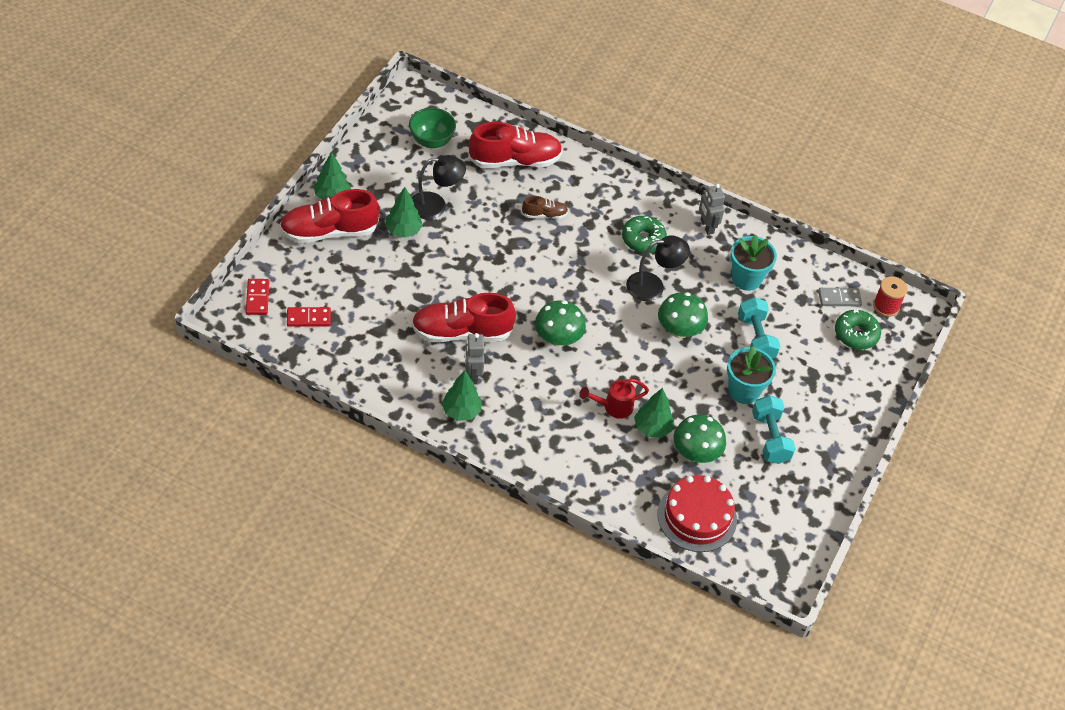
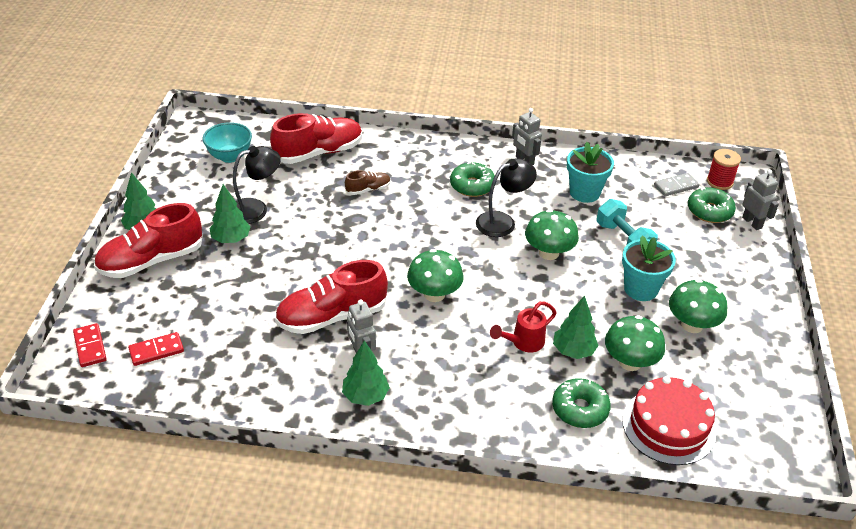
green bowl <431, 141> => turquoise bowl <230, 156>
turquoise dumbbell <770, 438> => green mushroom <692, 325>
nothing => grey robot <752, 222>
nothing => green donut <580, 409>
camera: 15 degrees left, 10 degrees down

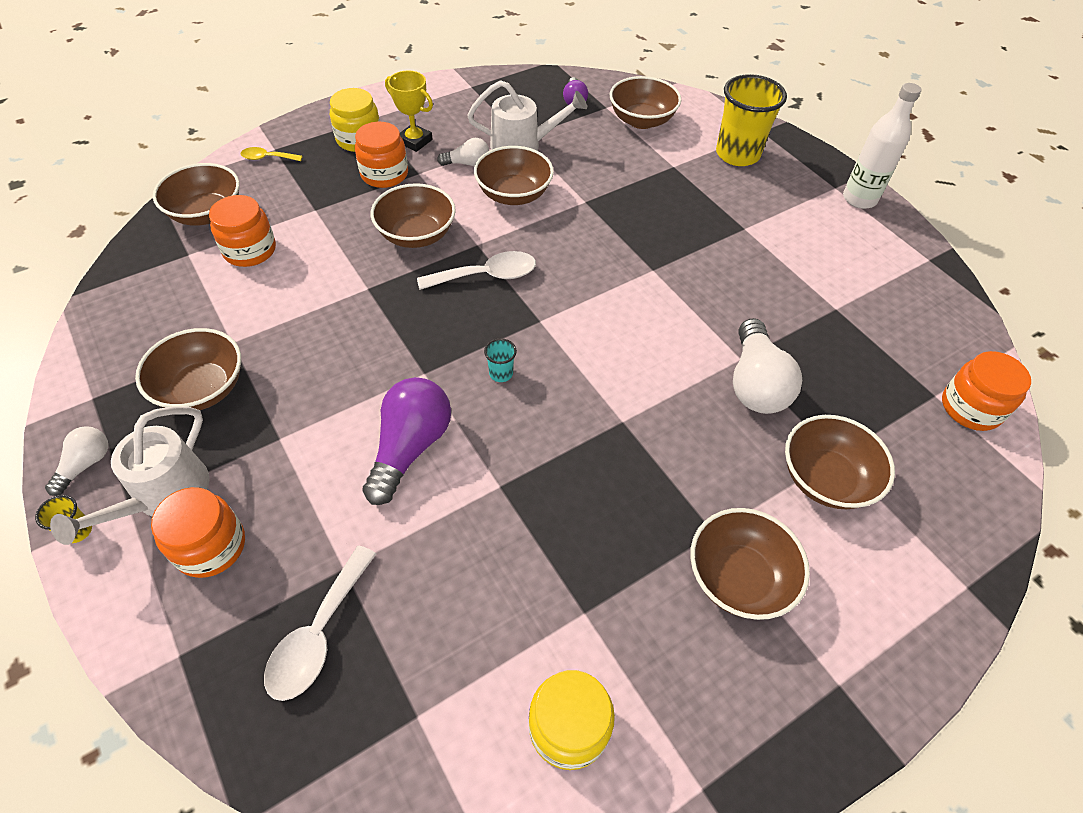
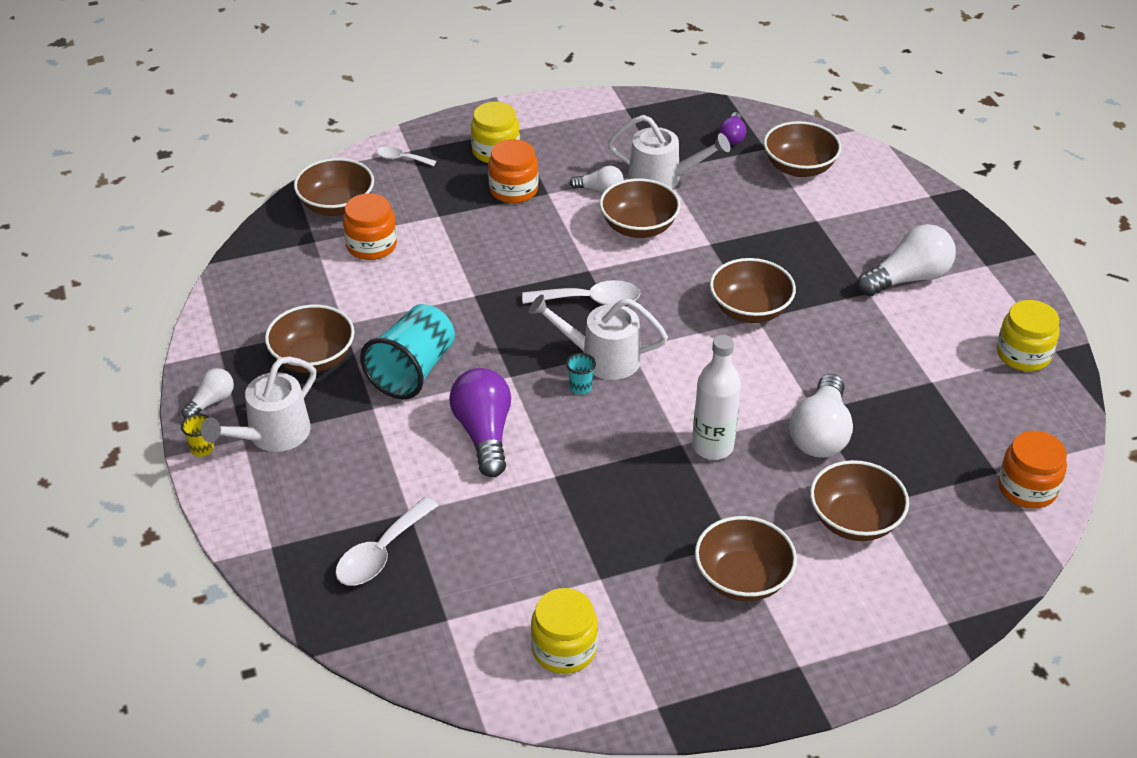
yellow trophy <415, 141> => nothing
yellow cup <737, 154> => nothing
white bottle <859, 199> => white bottle <712, 446>, moved
yellow spoon <267, 158> => white spoon <401, 159>
brown bowl <416, 235> => brown bowl <750, 310>, moved
purple light bulb <410, 447> => purple light bulb <484, 433>, 45 degrees counterclockwise
orange jar <210, 546> => nothing
nothing => white light bulb <908, 278>
nothing => white watering can <601, 358>
nothing => yellow jar <1023, 354>
nothing => turquoise cup <412, 371>
camera: 15 degrees right, 10 degrees down

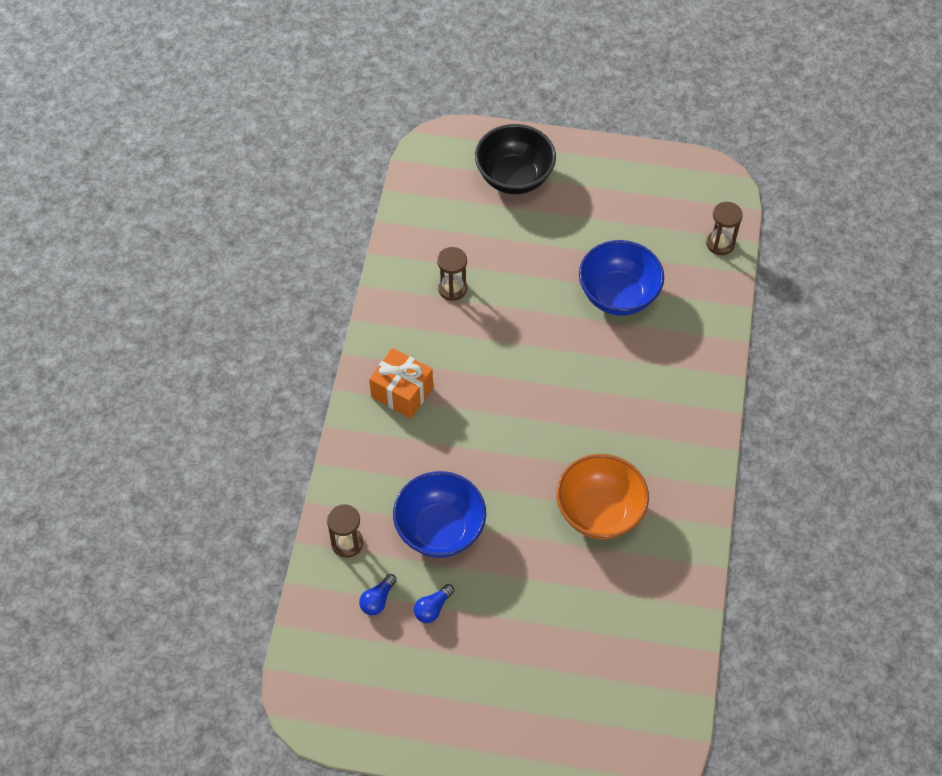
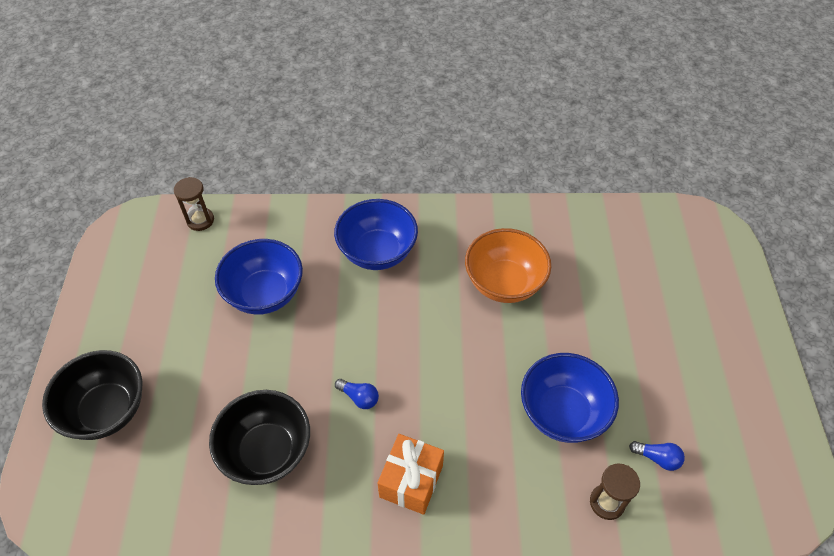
brown hourglass <452, 288> => black bowl <267, 451>
blue light bulb <433, 608> => blue light bulb <359, 397>, moved
nothing => blue bowl <377, 252>
camera: 100 degrees left, 5 degrees down

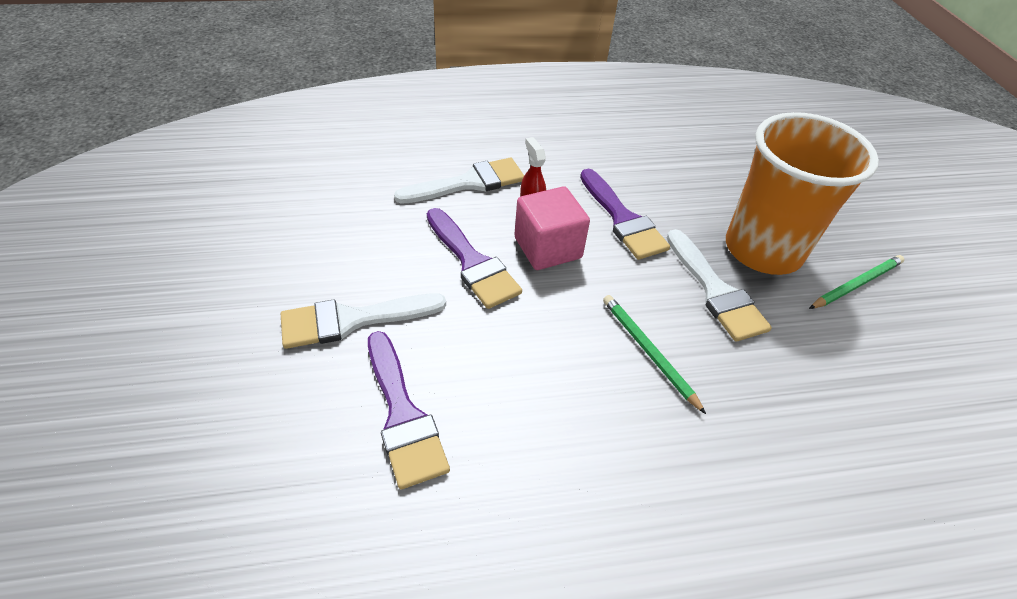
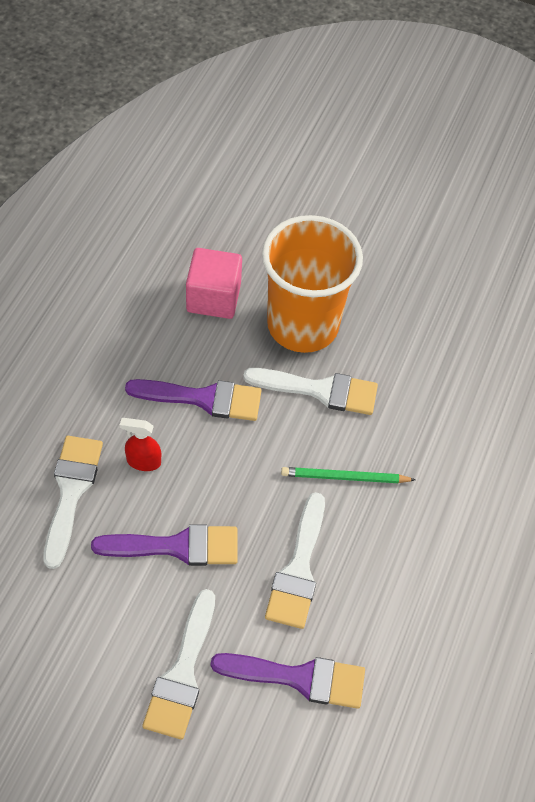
pink cube <547, 248> => pink cube <213, 297>, moved
green pencil <856, 284> => nothing
nothing => white brush <298, 568>
camera: 60 degrees left, 10 degrees up

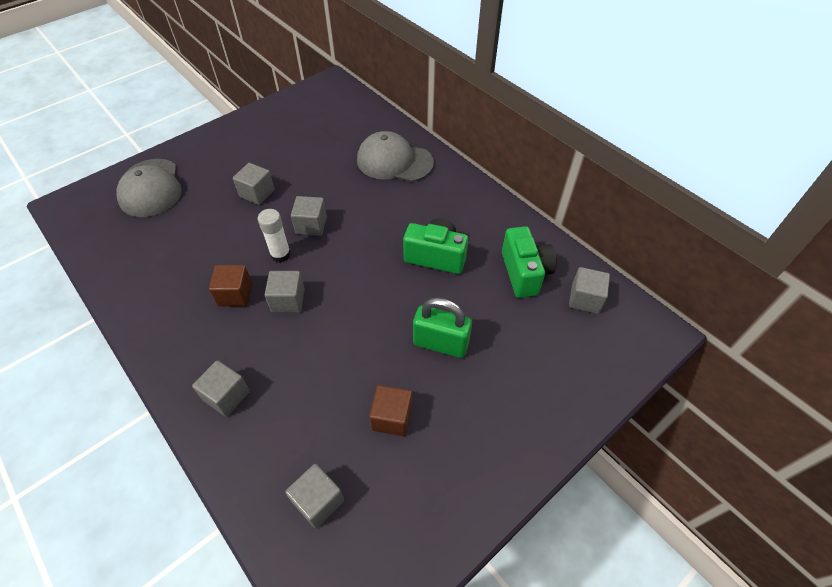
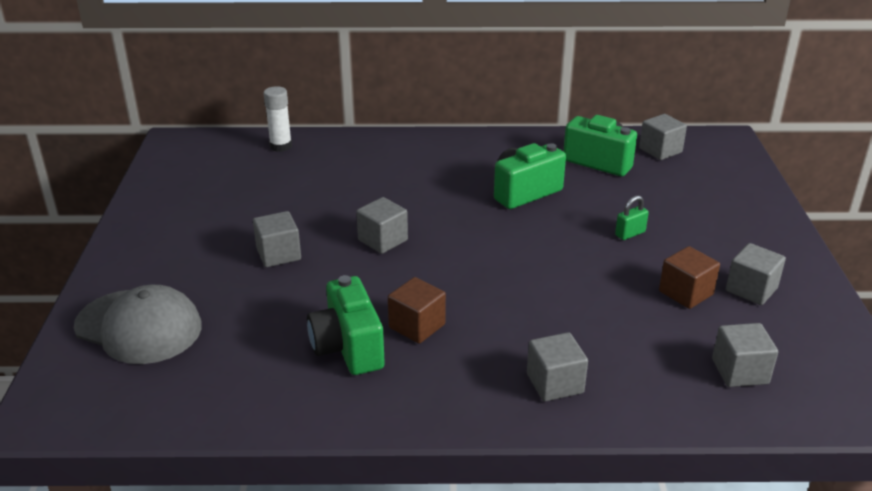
grey cap <394, 161> => nothing
white glue stick <280, 254> => white glue stick <281, 146>, moved
grey cube <288, 300> => grey cube <751, 289>, moved
green padlock <440, 343> => green padlock <630, 234>, x0.52
nothing => green camera <348, 348>
camera: 50 degrees left, 20 degrees down

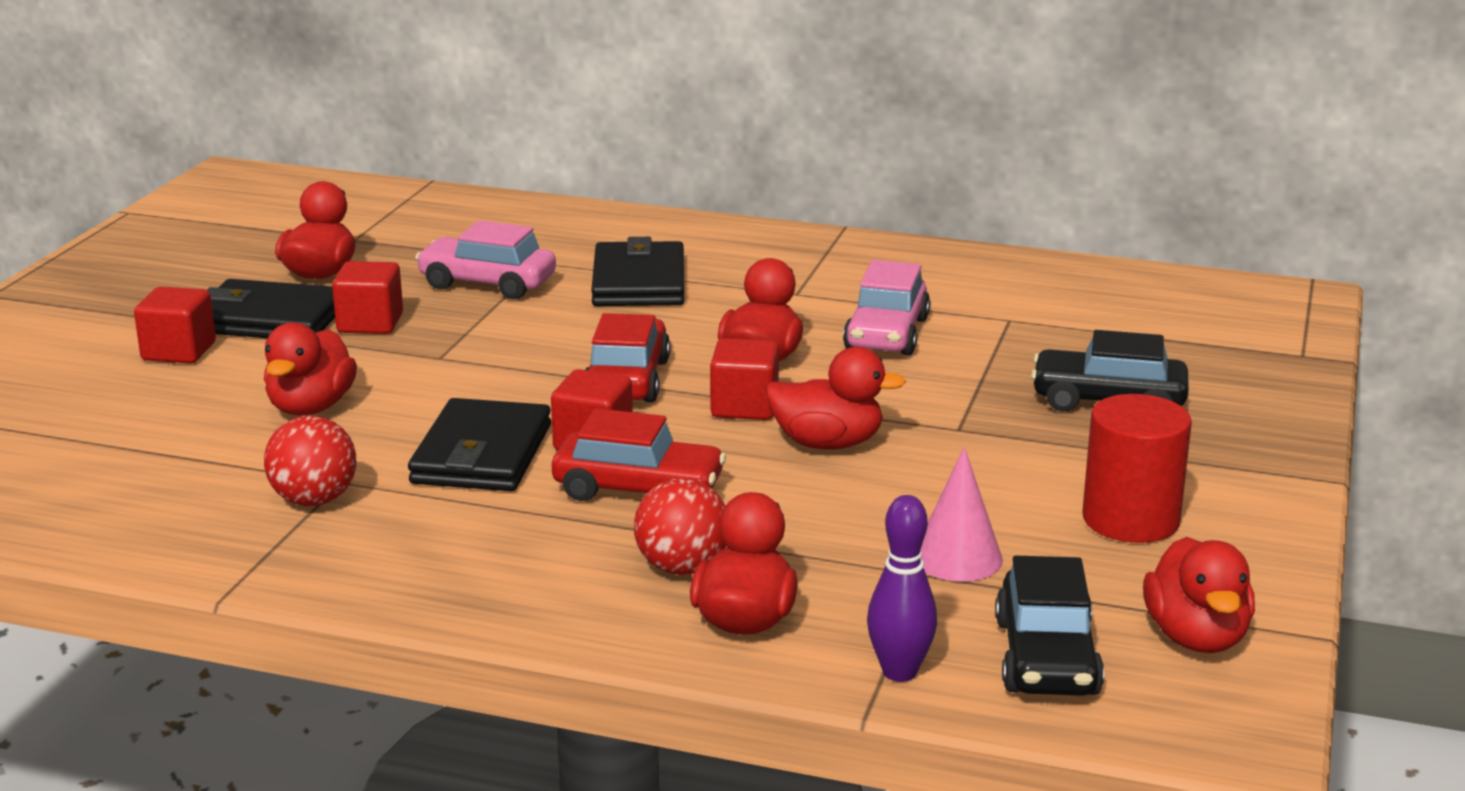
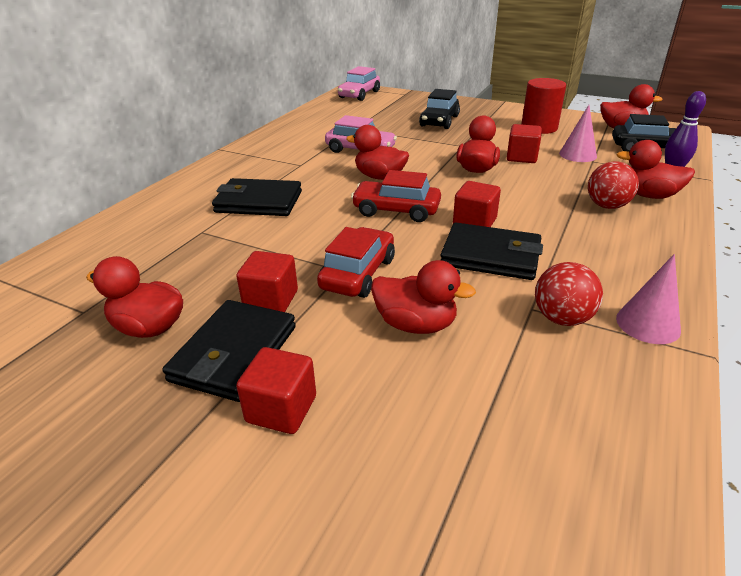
pink car <487, 283> => pink car <359, 94>, moved
red cube <744, 407> => red cube <521, 157>, moved
red car <638, 489> => red car <358, 274>, moved
nothing => pink cone <648, 324>
camera: 80 degrees left, 10 degrees up

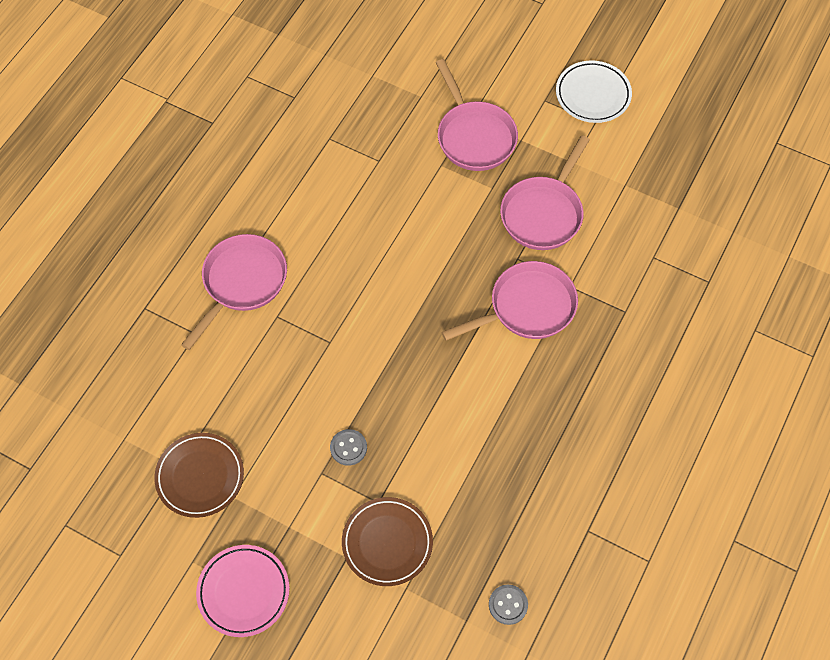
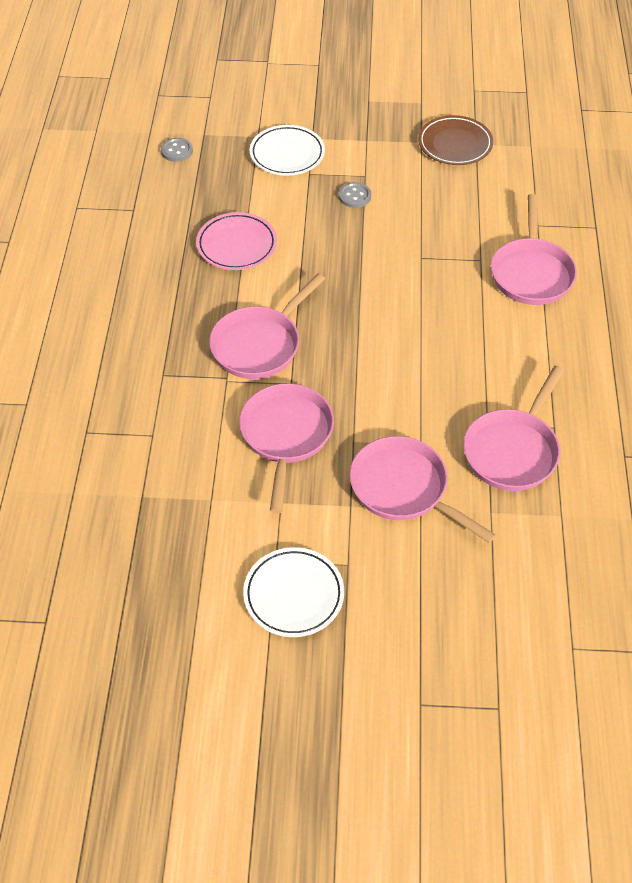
brown plate <387, 543> => white plate <287, 154>
pink plate <243, 592> => pink plate <237, 245>, moved
nothing => pink pan <513, 450>
camera: 155 degrees right, 10 degrees down

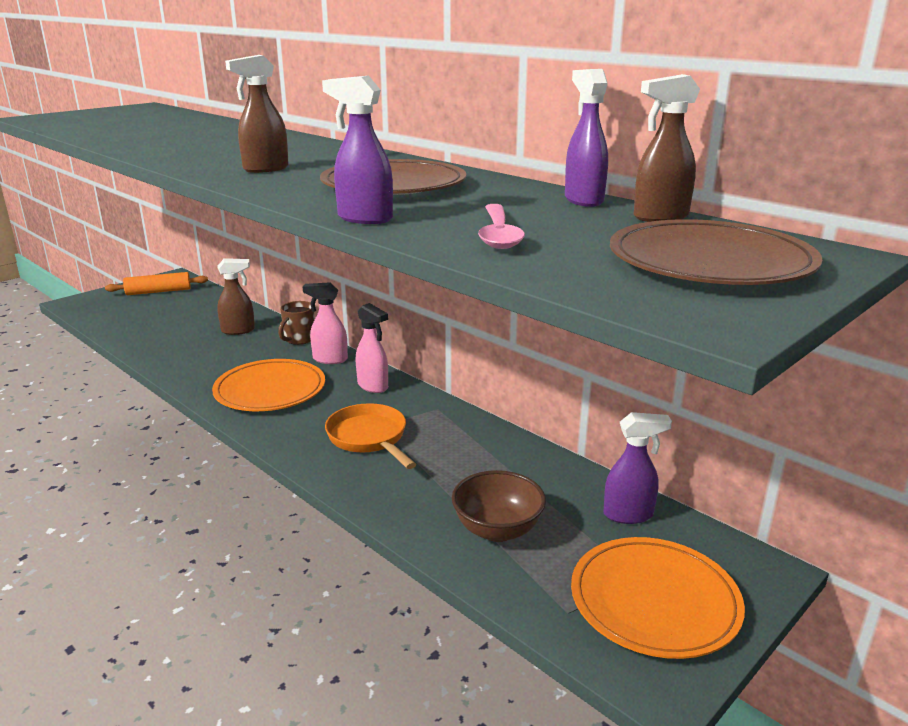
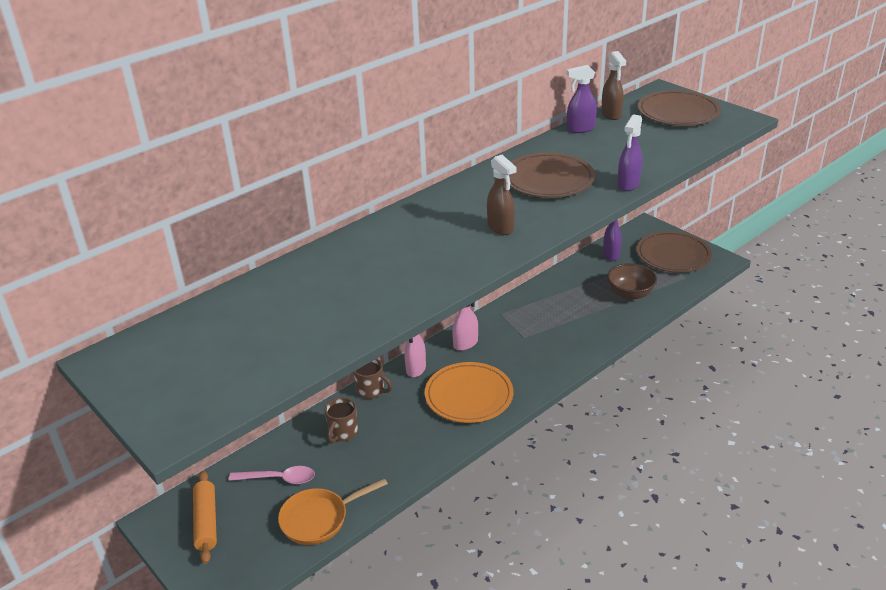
pink spoon <498, 235> => pink spoon <279, 479>, moved
brown spray bottle <238, 330> => brown mug <343, 433>
orange pan <369, 438> => orange pan <319, 519>, moved
orange plate <654, 601> => brown plate <673, 255>
camera: 85 degrees left, 10 degrees up

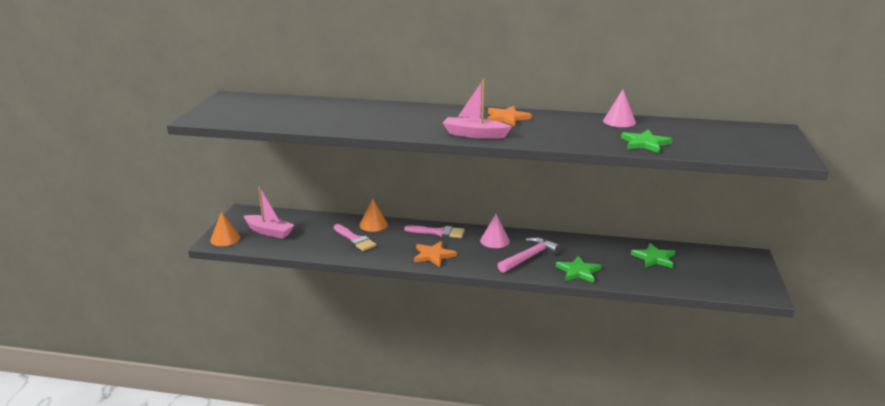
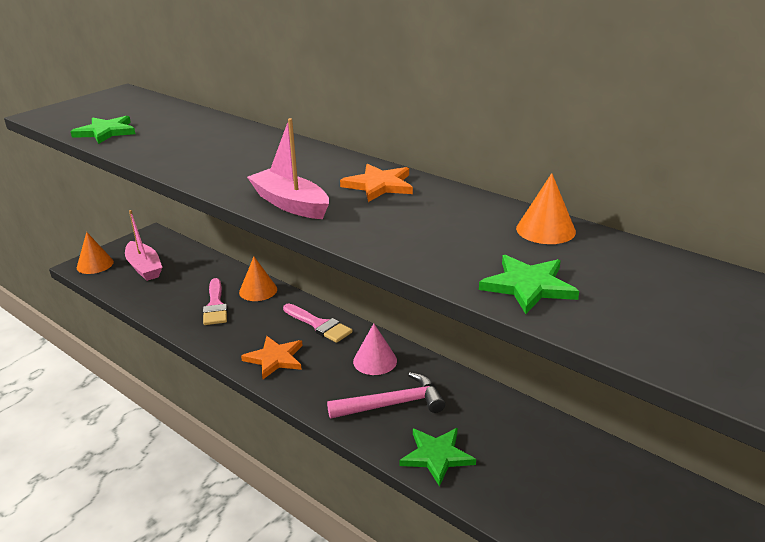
pink cone <619, 121> => orange cone <545, 230>
green star <654, 258> => green star <106, 132>, moved
camera: 30 degrees right, 5 degrees up

